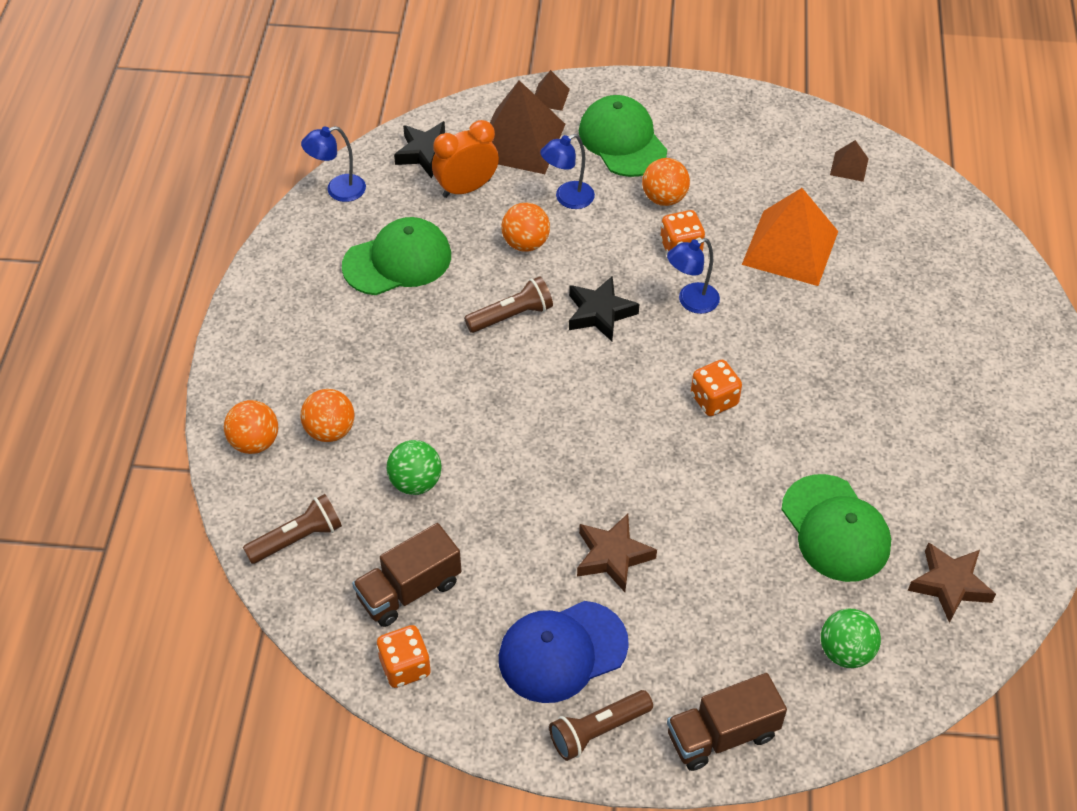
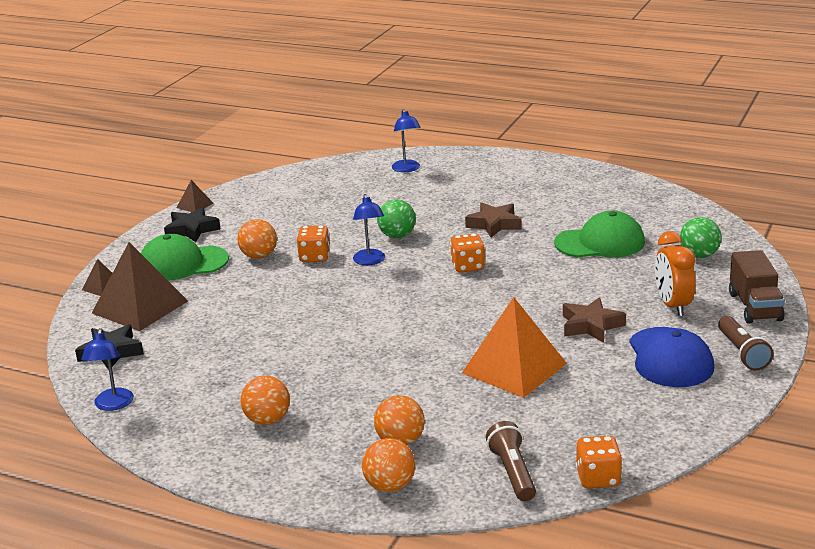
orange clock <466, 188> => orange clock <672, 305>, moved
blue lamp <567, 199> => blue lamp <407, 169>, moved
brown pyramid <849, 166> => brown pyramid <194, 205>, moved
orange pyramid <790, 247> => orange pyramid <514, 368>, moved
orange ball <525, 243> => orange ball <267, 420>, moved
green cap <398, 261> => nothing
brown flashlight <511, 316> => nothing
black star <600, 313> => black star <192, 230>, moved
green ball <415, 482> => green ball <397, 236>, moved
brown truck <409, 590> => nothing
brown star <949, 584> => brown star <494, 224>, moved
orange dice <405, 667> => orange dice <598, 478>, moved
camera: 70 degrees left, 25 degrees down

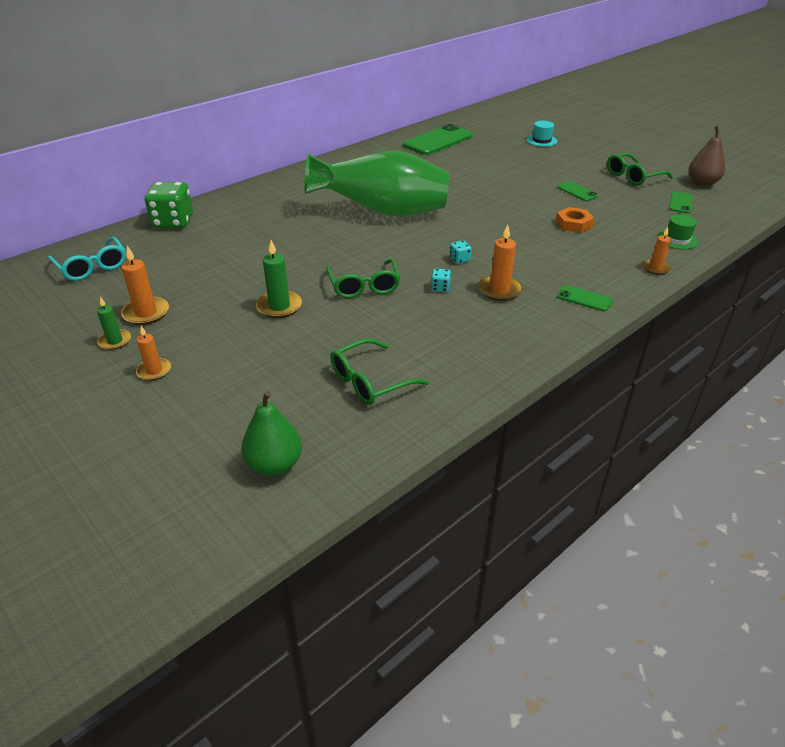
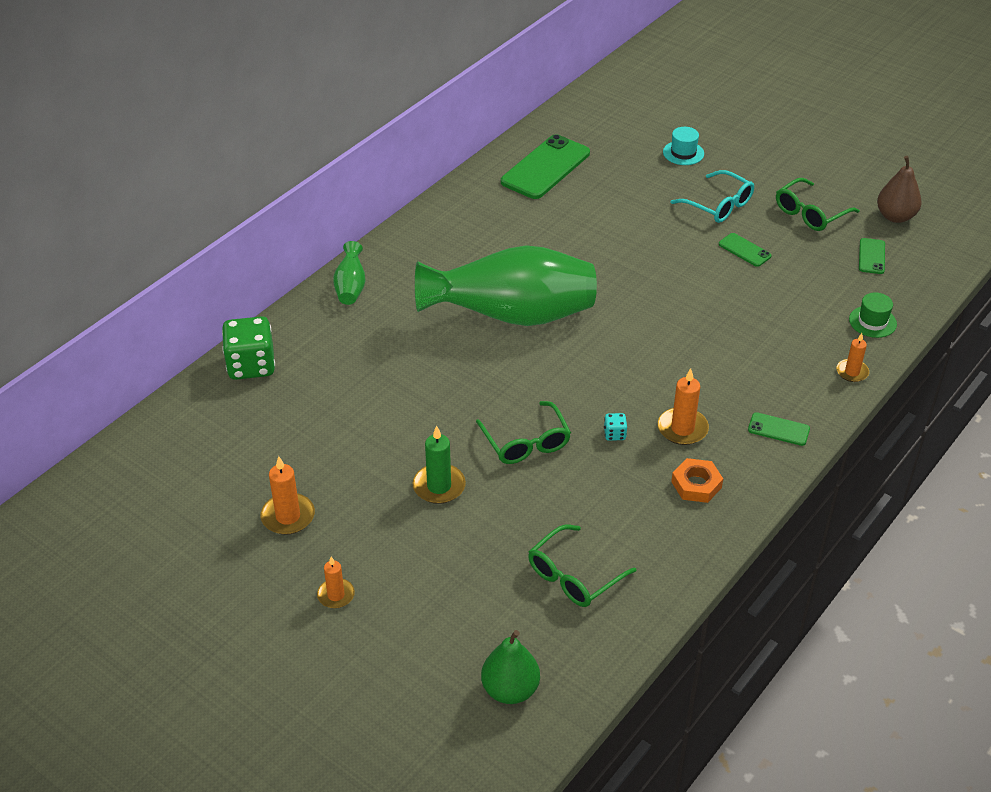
orange nut <573, 224> => orange nut <696, 484>, moved
turquoise glasses <92, 267> => turquoise glasses <718, 205>, moved
turquoise dice <459, 259> => nothing
green candle <115, 341> => nothing
nothing => green vase <351, 287>
camera: 10 degrees left, 5 degrees up

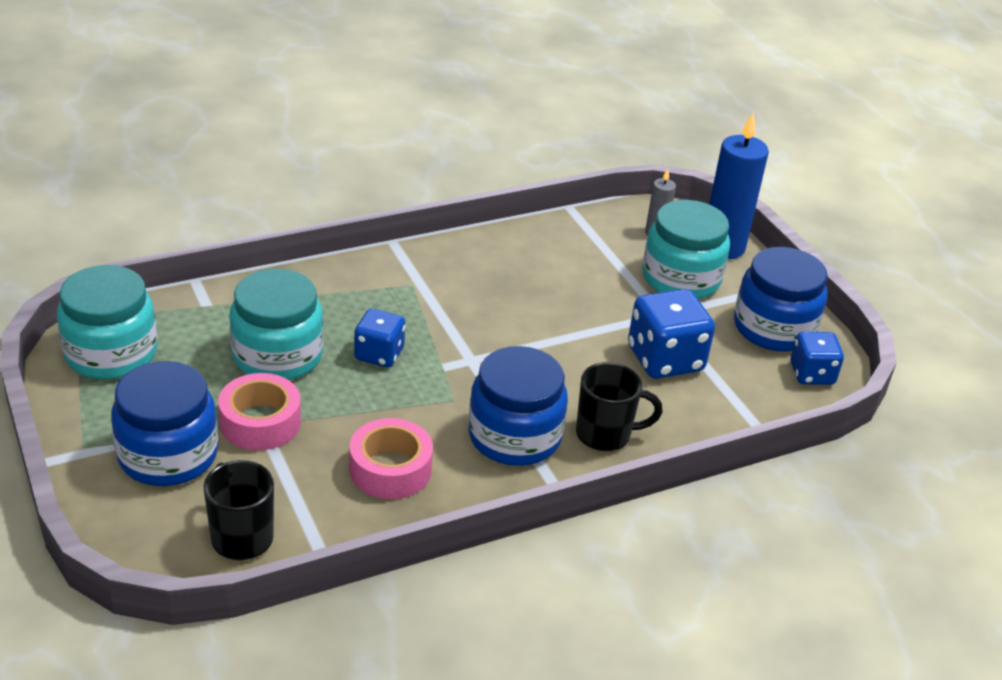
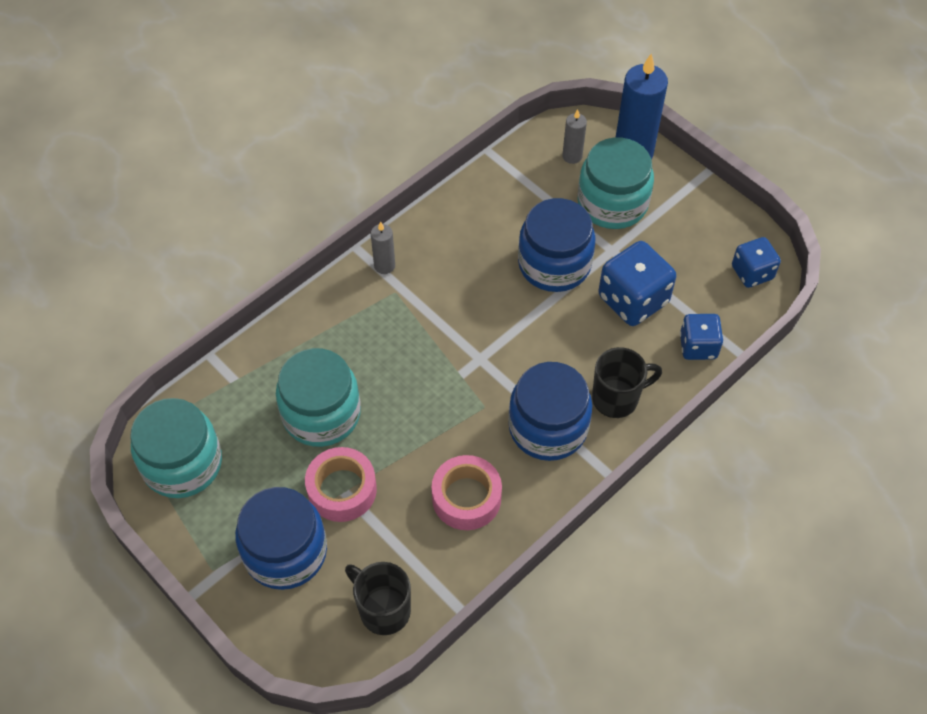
blue jar <774, 328> => blue jar <554, 264>, moved
blue dice <379, 354> => blue dice <698, 346>, moved
nothing => grey candle <384, 266>
camera: 15 degrees left, 20 degrees up

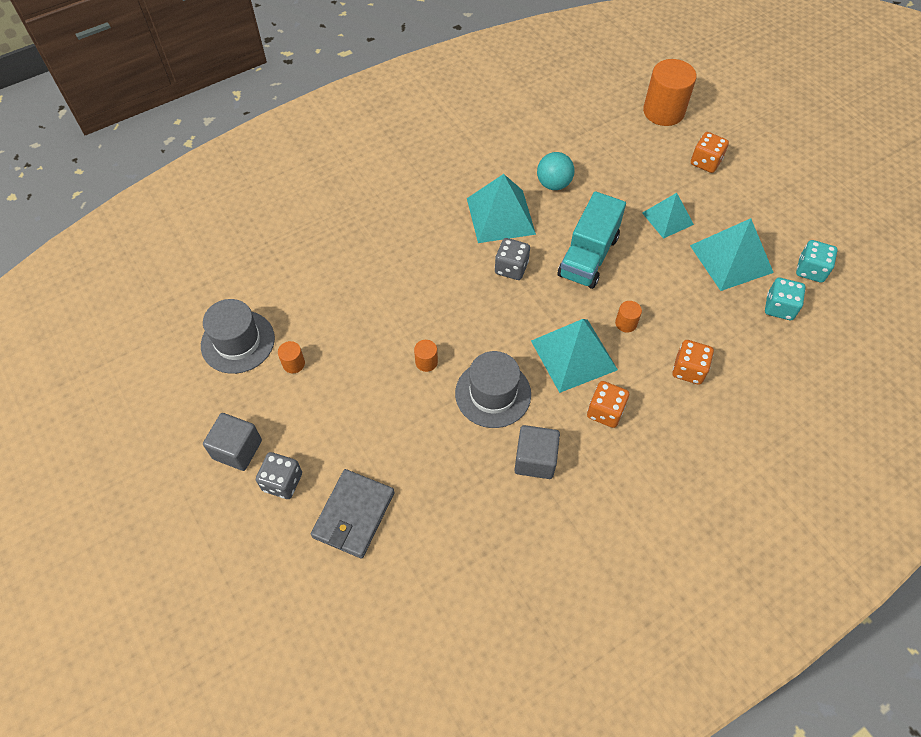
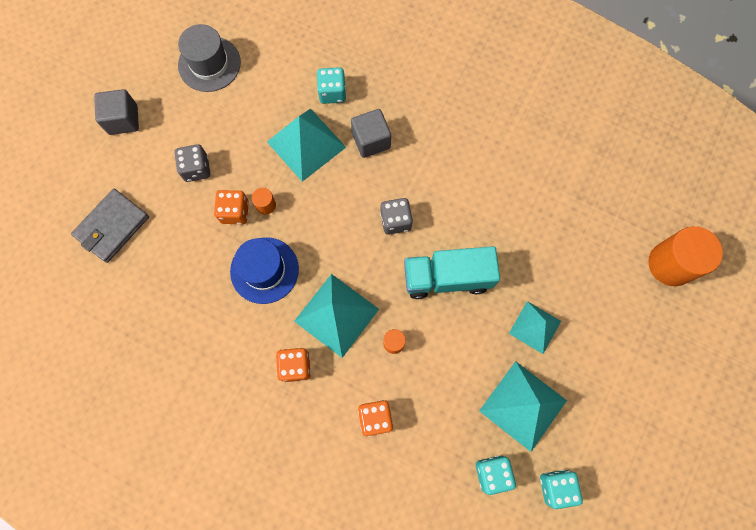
orange dice <705, 162> => orange dice <235, 212>, moved
turquoise ball <553, 184> => nothing
turquoise pyramid <500, 216> => turquoise pyramid <306, 144>, moved
orange cylinder <293, 363> => nothing
grey hat <493, 394> => blue hat <264, 270>
grey cube <535, 460> => grey cube <371, 140>, moved
grey dice <282, 482> => grey dice <196, 169>, moved
grey wallet <353, 515> => grey wallet <112, 227>, 45 degrees counterclockwise
nothing => turquoise dice <332, 93>
camera: 60 degrees right, 15 degrees up

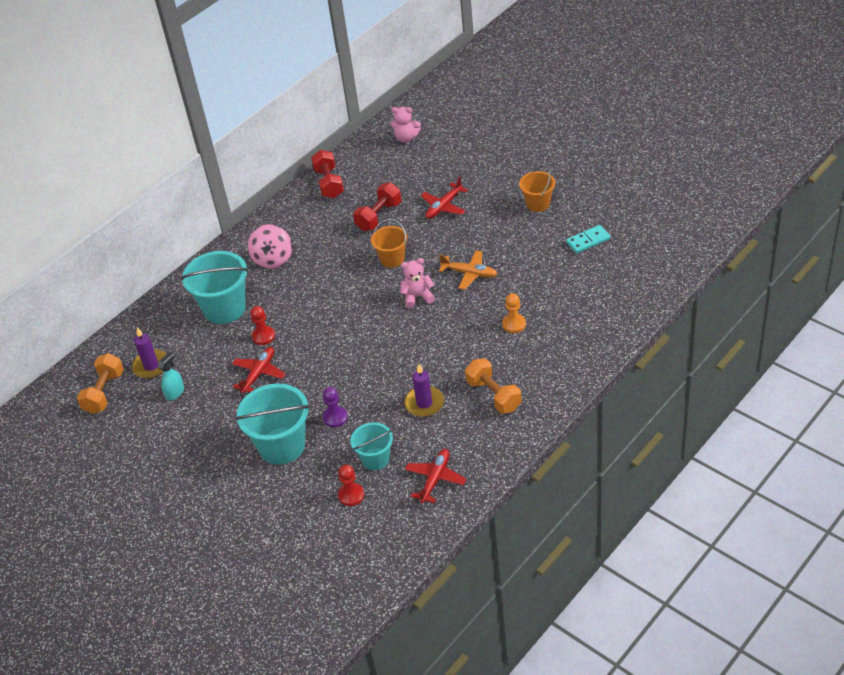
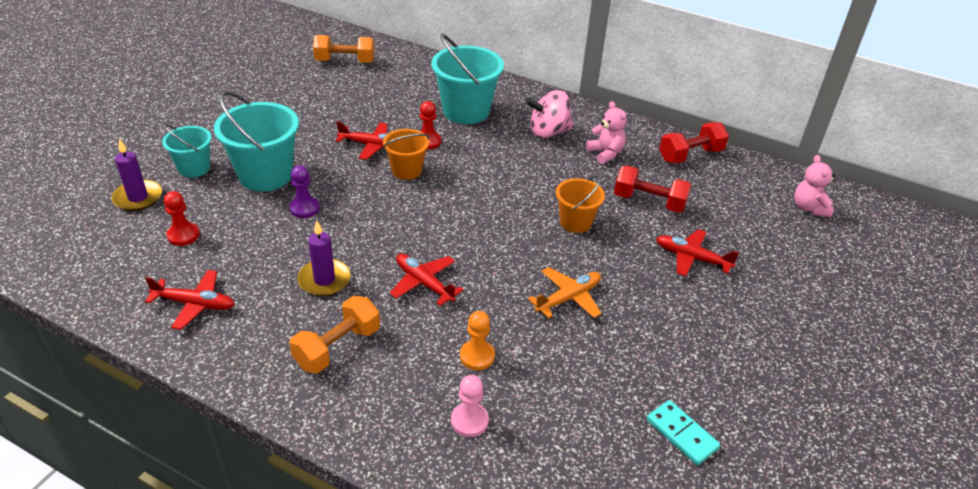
orange bucket <538, 204> => orange bucket <406, 170>, moved
orange plane <469, 273> => orange plane <568, 298>, 135 degrees counterclockwise
pink teddy bear <417, 297> => pink teddy bear <605, 153>, moved
purple candle <151, 366> => purple candle <138, 198>, moved
turquoise spray bottle <175, 392> => nothing
turquoise bucket <375, 459> => turquoise bucket <194, 168>, moved
nothing => red plane <424, 283>
nothing => pink pawn <469, 421>
camera: 70 degrees right, 5 degrees down

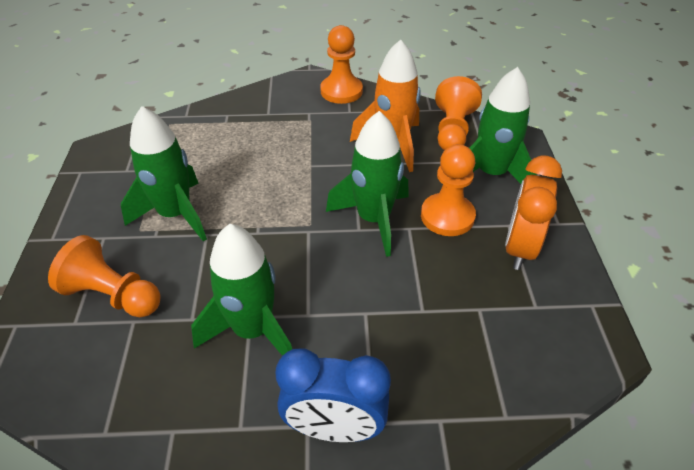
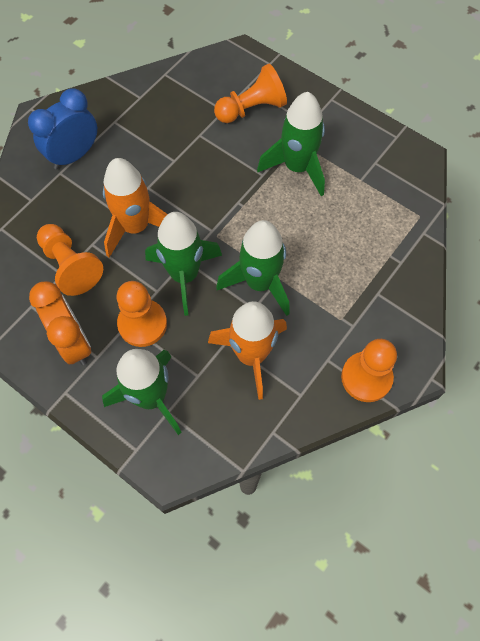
orange pawn <452, 130> => orange pawn <71, 266>, moved
green rocket <253, 330> => green rocket <260, 283>, moved
nothing => orange rocket <136, 227>
camera: 130 degrees right, 20 degrees up

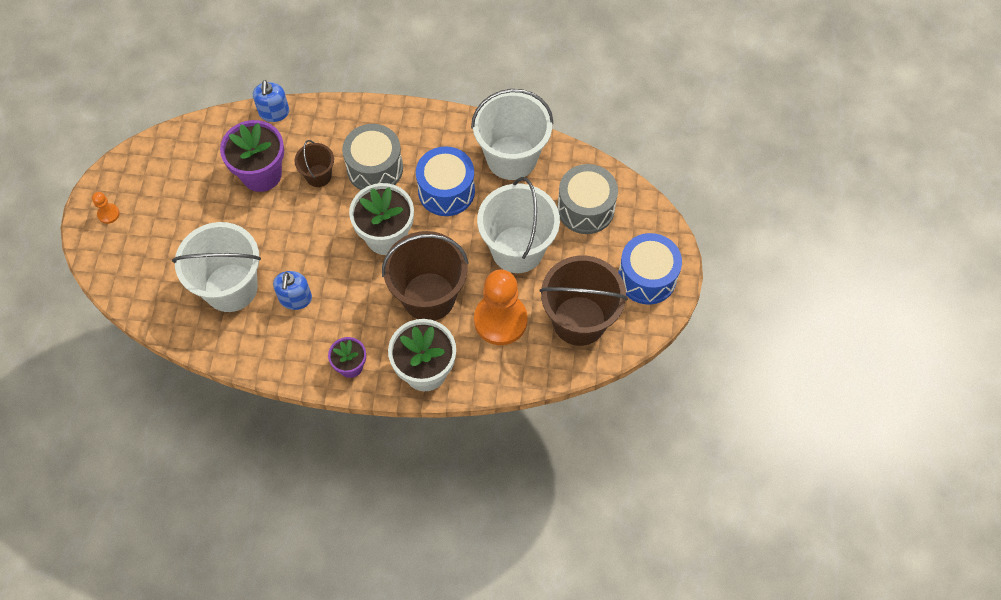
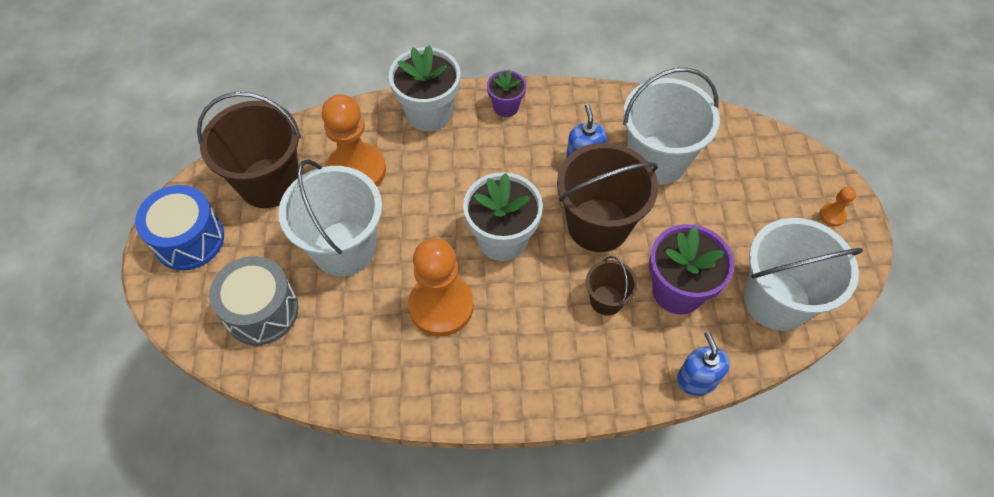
white bucket <511, 158> => white bucket <776, 300>, moved
grey drum <375, 168> => nothing
blue drum <446, 191> => orange pawn <441, 306>
brown bucket <429, 296> => brown bucket <598, 225>, moved
camera: 170 degrees right, 5 degrees down

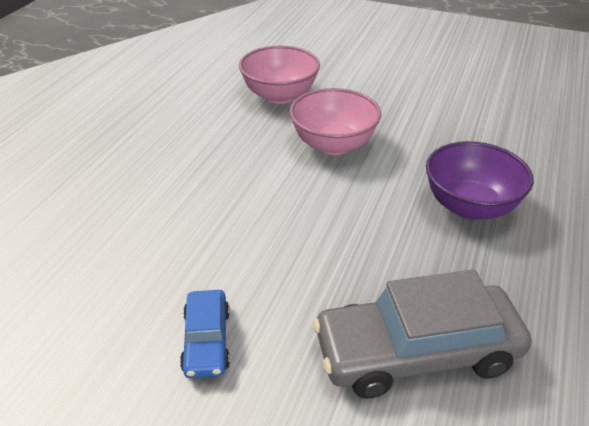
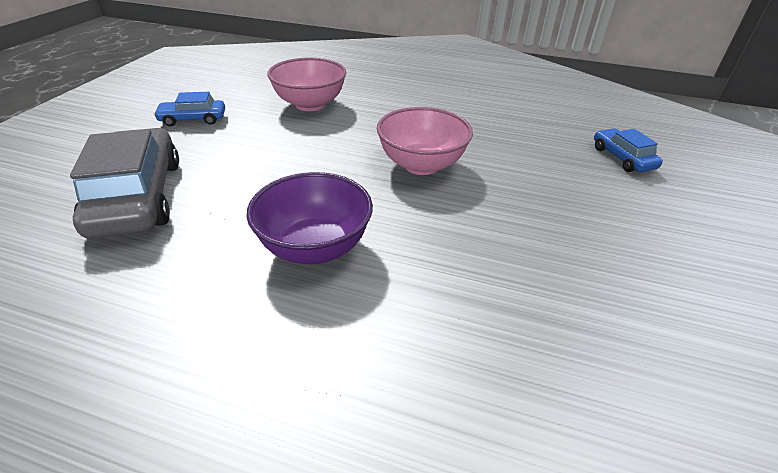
pink bowl <280, 95> => pink bowl <310, 104>, moved
nothing => blue car <622, 158>
camera: 85 degrees right, 0 degrees up

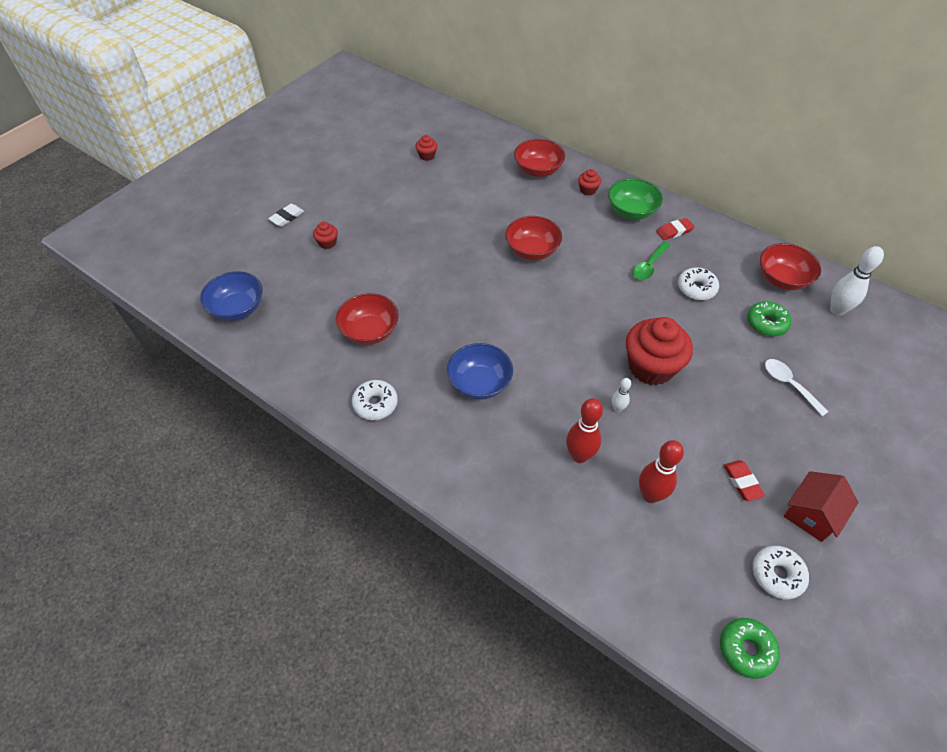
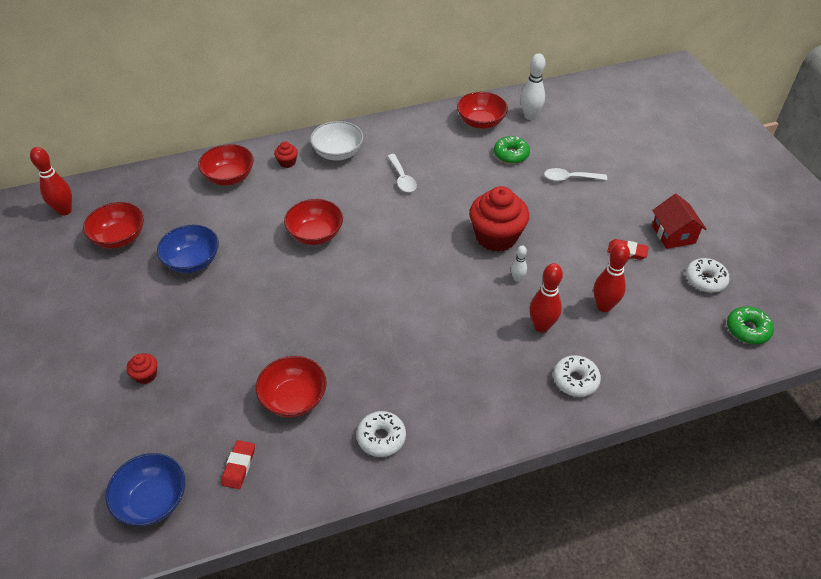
red cupcake <427, 156> => red bowl <120, 238>
green bowl <631, 211> => white bowl <338, 153>
white eraser <287, 217> => nothing
red eraser <674, 231> => red eraser <239, 466>, moved
green spoon <648, 266> => white spoon <402, 178>
white donut <696, 288> => white donut <575, 380>, moved
blue bowl <479, 383> => blue bowl <192, 261>, moved
nothing => red bowling pin <65, 211>
camera: 55 degrees left, 5 degrees down

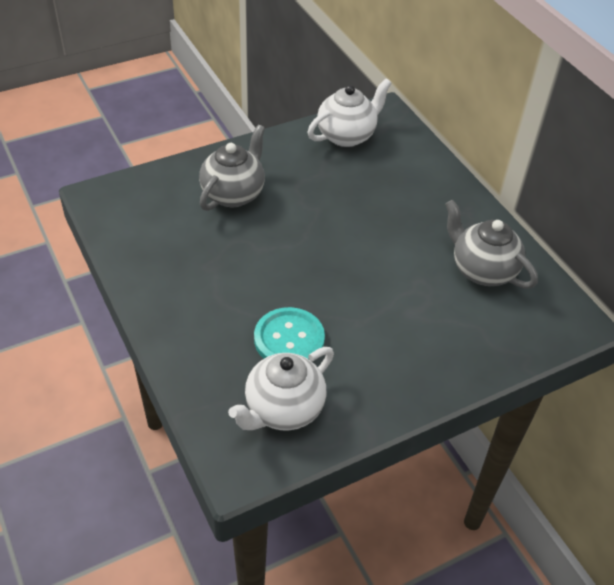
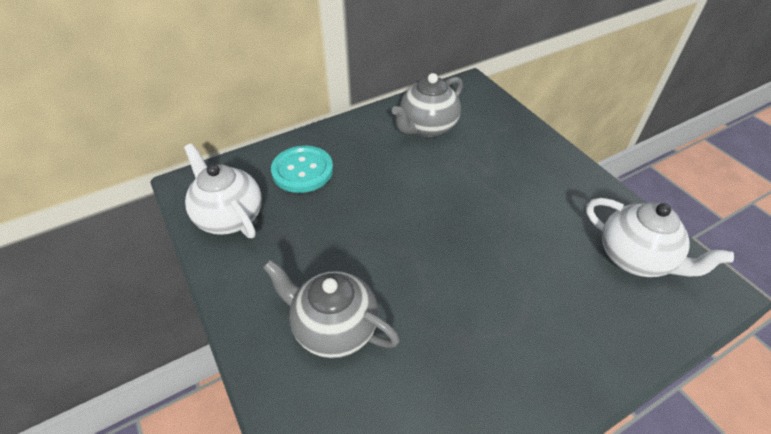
turquoise button <289, 339> => turquoise button <302, 170>, moved
camera: 90 degrees left, 0 degrees up

